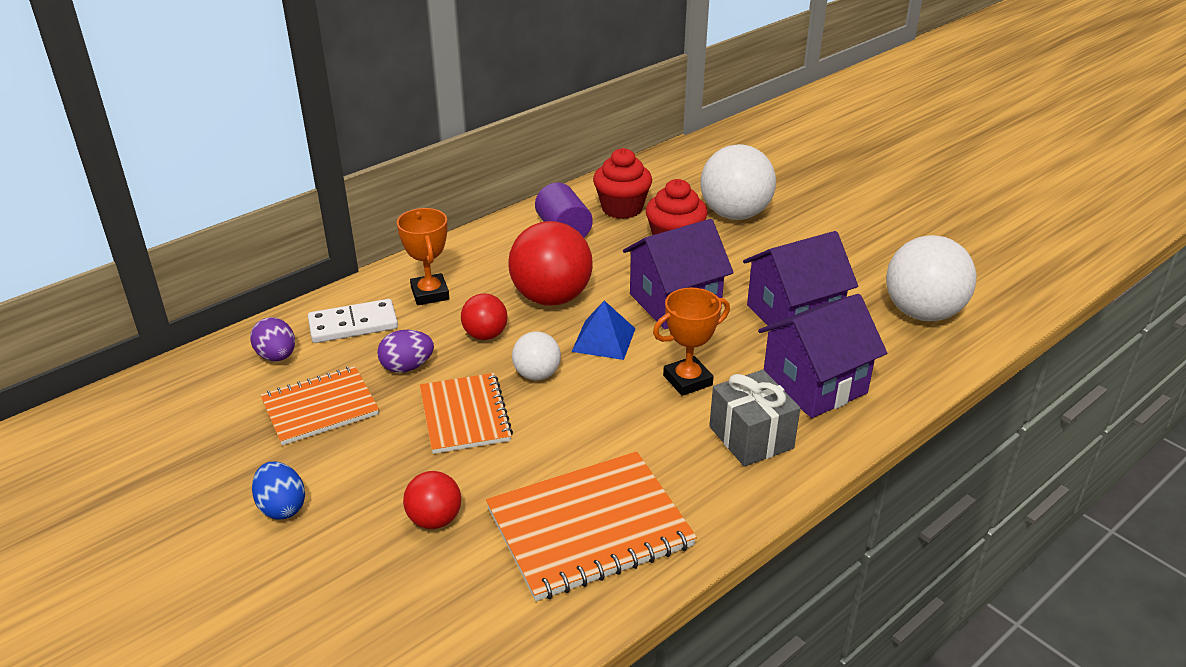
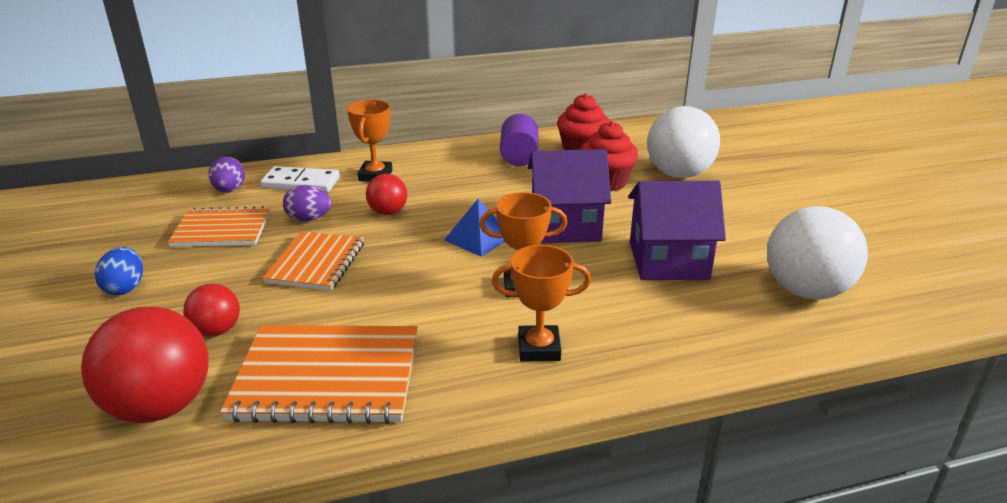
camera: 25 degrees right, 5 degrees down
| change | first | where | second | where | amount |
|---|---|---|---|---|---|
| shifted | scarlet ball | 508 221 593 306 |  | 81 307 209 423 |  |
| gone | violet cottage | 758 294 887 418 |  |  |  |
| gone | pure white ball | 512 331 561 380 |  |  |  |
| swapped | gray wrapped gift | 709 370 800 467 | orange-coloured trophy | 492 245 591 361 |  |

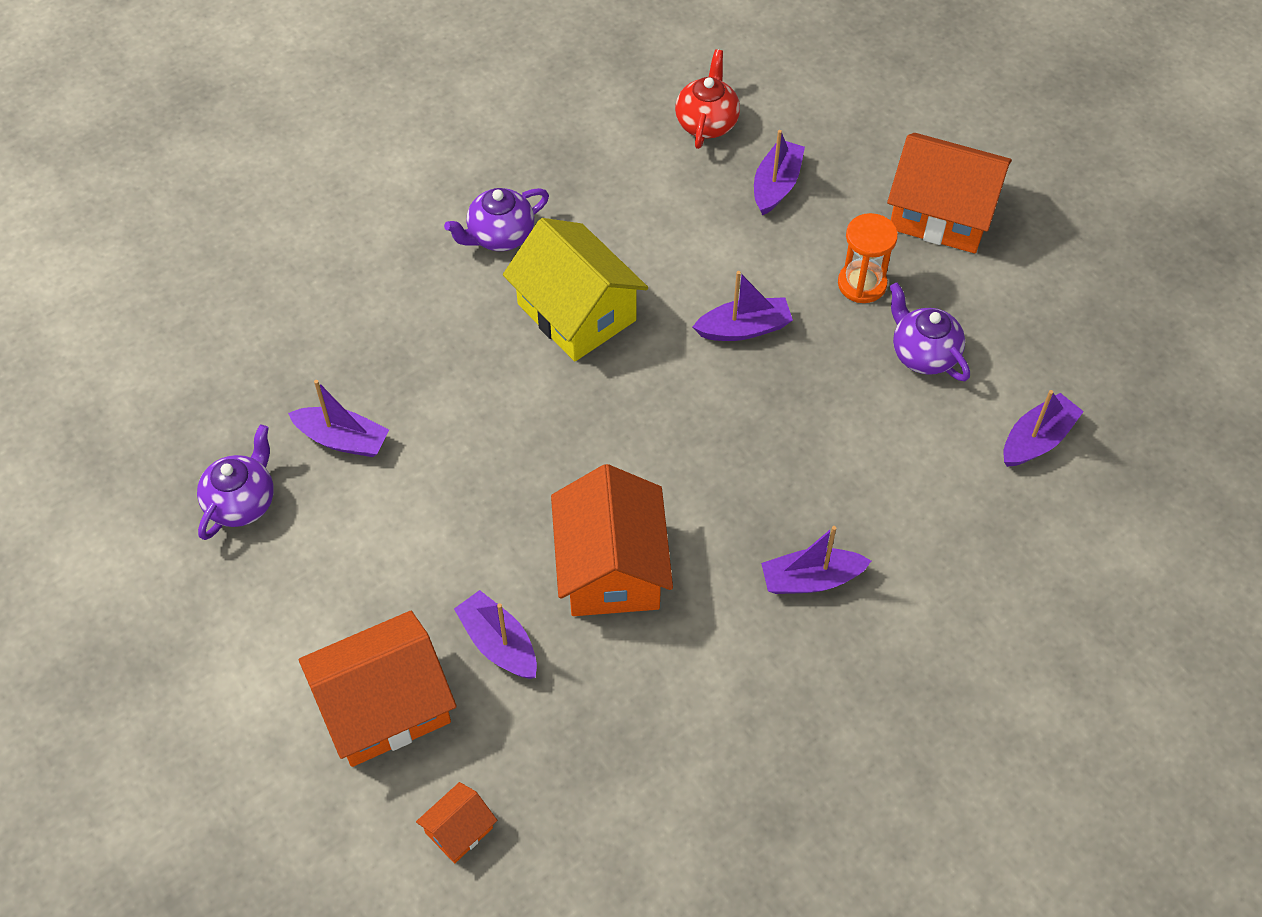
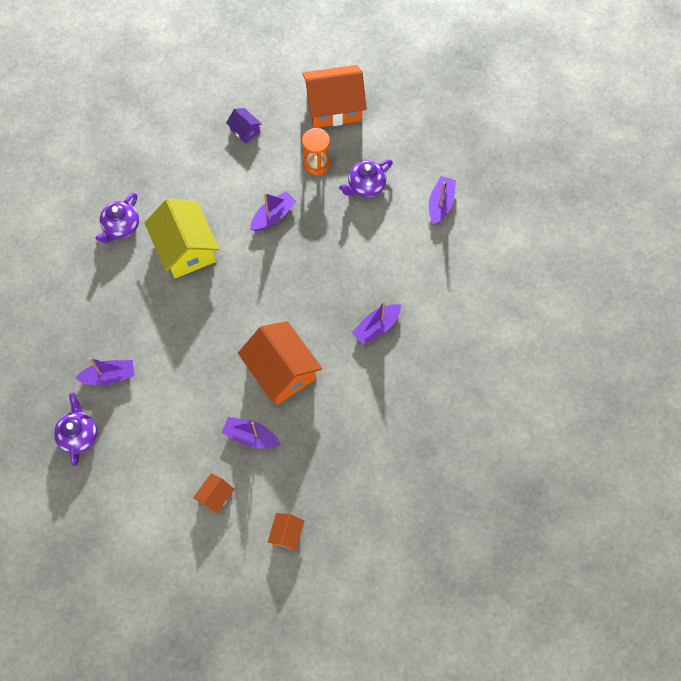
camera: 30 degrees left, 10 degrees up
| change | first | where | second | where | amount |
|---|---|---|---|---|---|
| gone | scarlet china teapot | 675 49 740 149 |  |  |  |
| swapped | violet boat | 754 130 805 216 | violet cottage | 226 108 262 144 |  |
| rotated | golden cottage | 503 218 648 362 |  | 144 199 220 278 | 45 degrees clockwise |
| rotated | violet china teapot | 889 283 970 381 |  | 339 160 393 197 | 60 degrees counterclockwise |
| scaled | orange-coloured cottage | 299 611 457 767 |  | 193 473 234 514 | x0.47 |

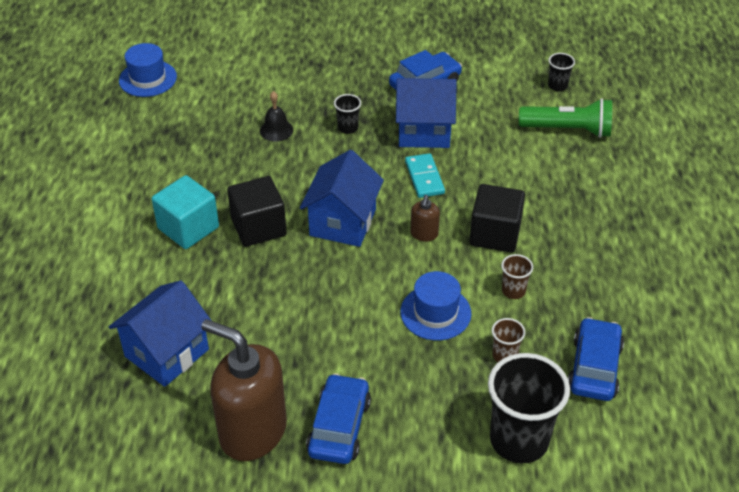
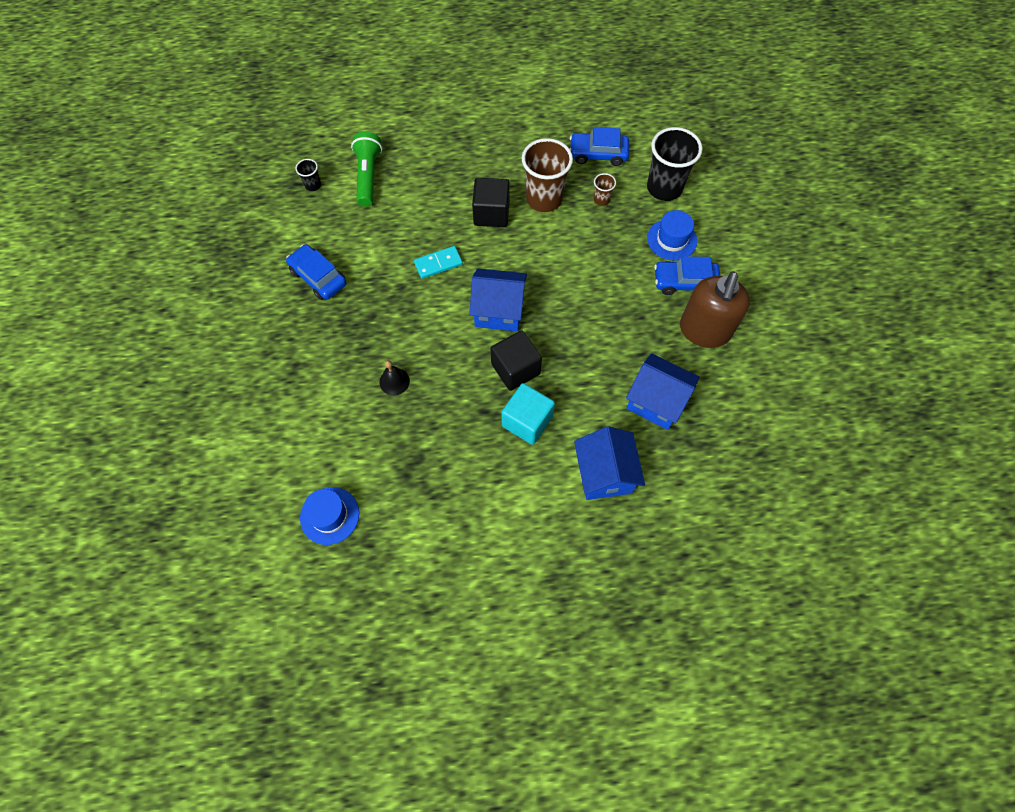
camera: 100 degrees left, 20 degrees up
| change | first | where | second | where | amount |
|---|---|---|---|---|---|
| shifted | royal blue cottage | 396 78 457 148 |  | 574 426 645 500 |  |
| gone | black tumbler | 334 94 361 134 |  |  |  |
| gone | brown soap pump | 410 195 440 241 |  |  |  |
| scaled | brown tumbler | 501 254 533 299 |  | 522 138 573 212 | x2.20 |
| shifted | royal blue hat | 400 271 471 340 |  | 647 210 697 260 |  |

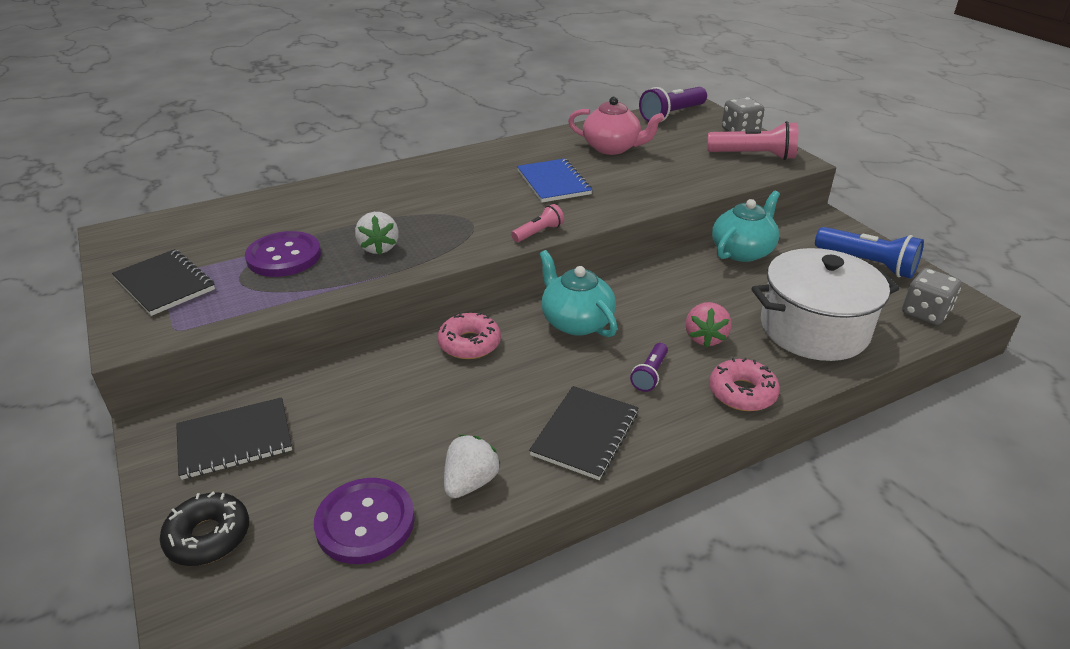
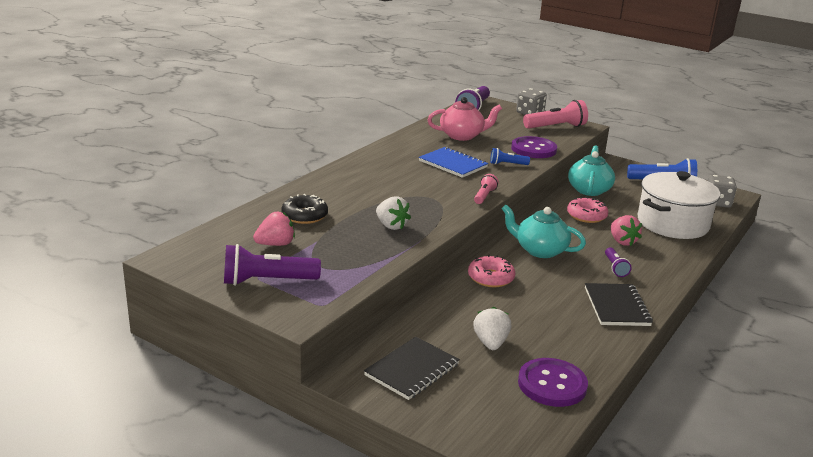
camera: 30 degrees left, 10 degrees down
| change | first | where | second | where | amount |
|---|---|---|---|---|---|
| shifted | violet shirt button | 245 231 321 277 |  | 511 136 557 158 |  |
| swapped | black notebook | 112 249 215 316 | violet pocket torch | 224 244 321 286 |  |
| shifted | rose-pink glazed donut | 709 358 780 411 |  | 567 197 609 223 |  |
| shifted | pure white toy strawberry | 444 435 501 498 |  | 473 307 511 350 |  |
| shifted | black glazed donut | 160 492 249 566 |  | 281 194 328 224 |  |
| new |  |  | royal blue pocket torch | 490 148 530 165 |  |
| new |  |  | rose-pink toy strawberry | 253 212 295 246 |  |

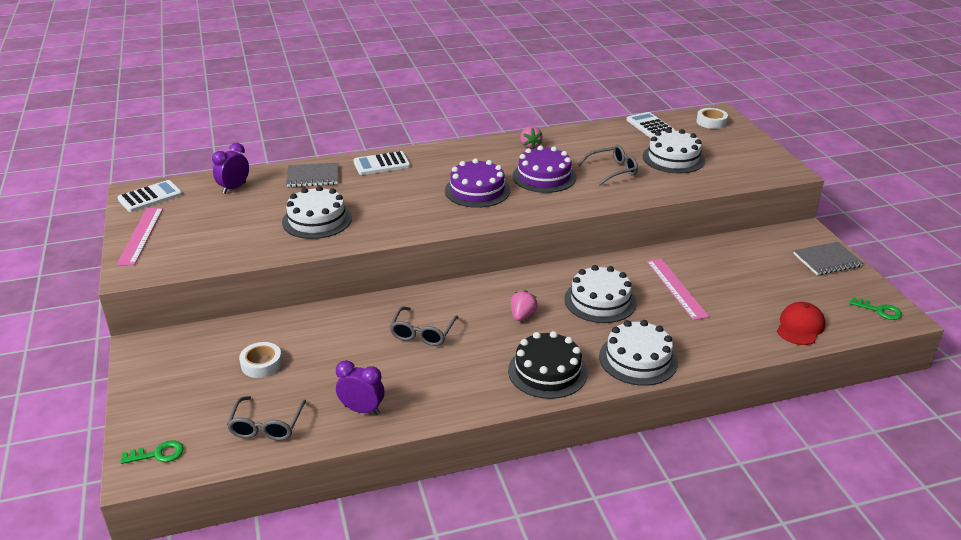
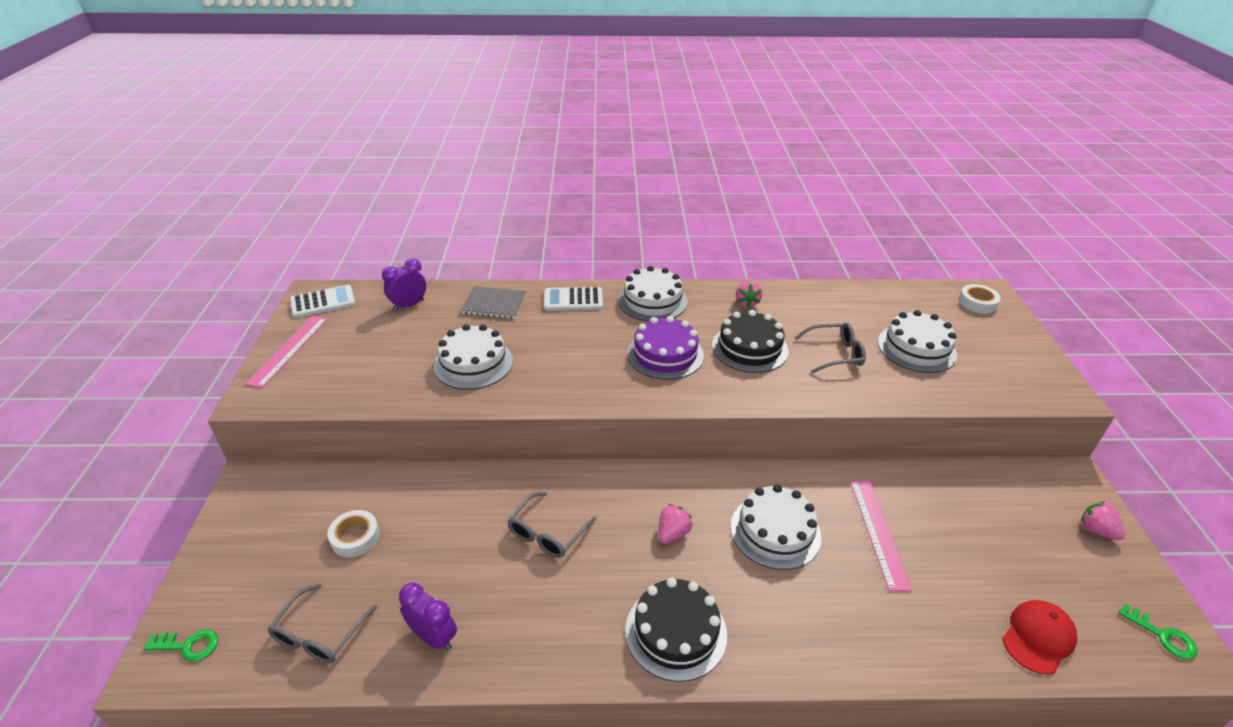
camera: 15 degrees right, 5 degrees up
| change | first | where | second | where | amount |
|---|---|---|---|---|---|
| gone | pure white pocket calculator | 627 112 676 138 |  |  |  |
| repainted | violet gateau | 512 145 576 193 | black gateau | 712 310 788 373 |  |
| swapped | gray notebook | 793 242 863 275 | rose-pink toy strawberry | 1081 501 1125 540 |  |
| shifted | pure white gateau | 599 320 678 386 |  | 618 266 688 321 |  |

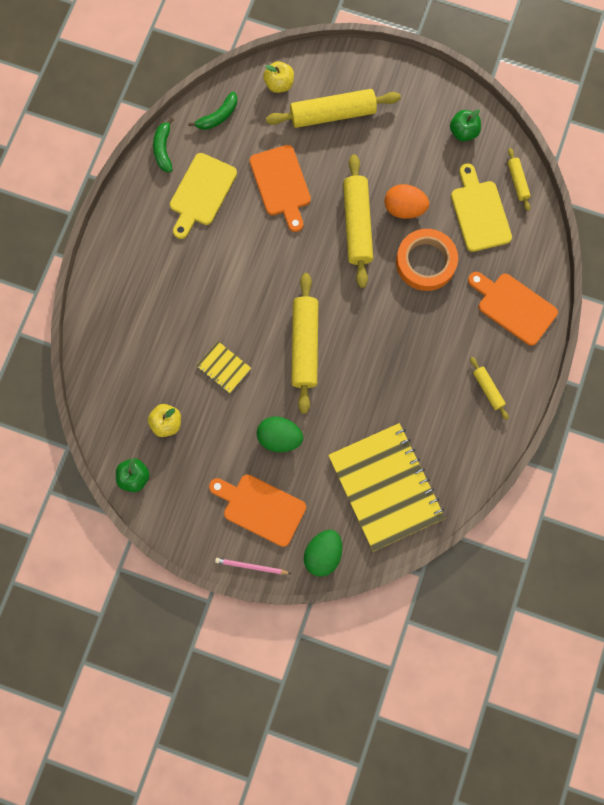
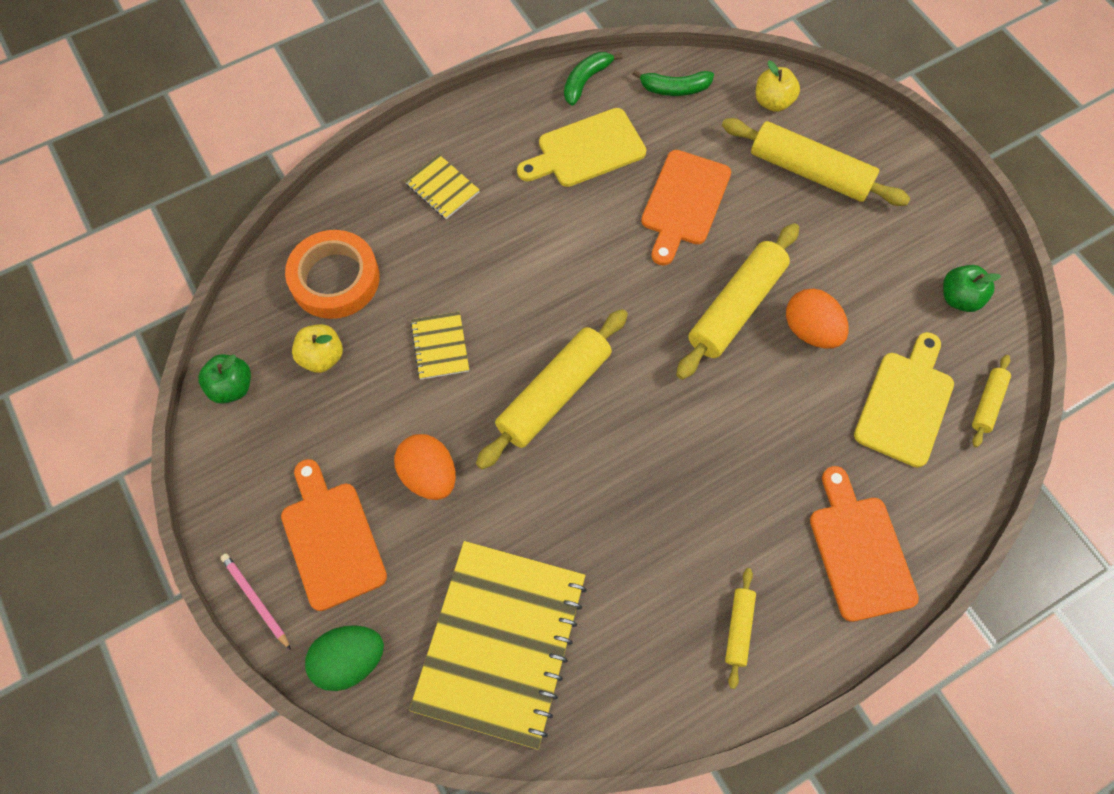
camera: 40 degrees right, 10 degrees down
| change | first | where | second | where | amount |
|---|---|---|---|---|---|
| shifted | orange-coloured sticky tape | 396 229 458 291 |  | 285 230 380 319 |  |
| repainted | emerald toy egg | 257 416 303 452 | orange-coloured toy egg | 394 434 456 500 |  |
| new |  |  | golden notebook | 405 154 480 219 |  |

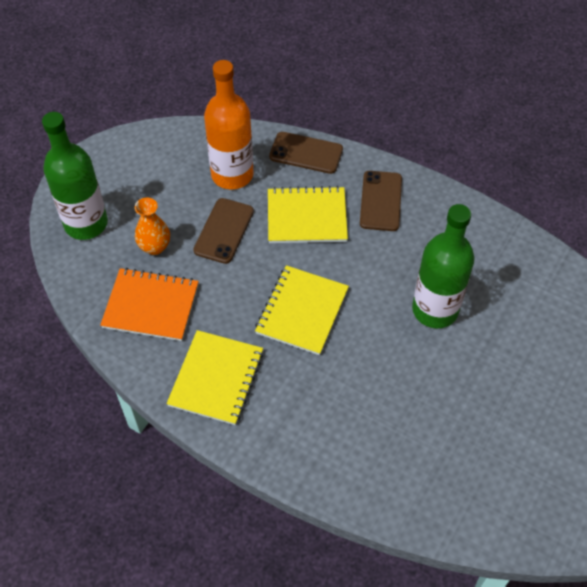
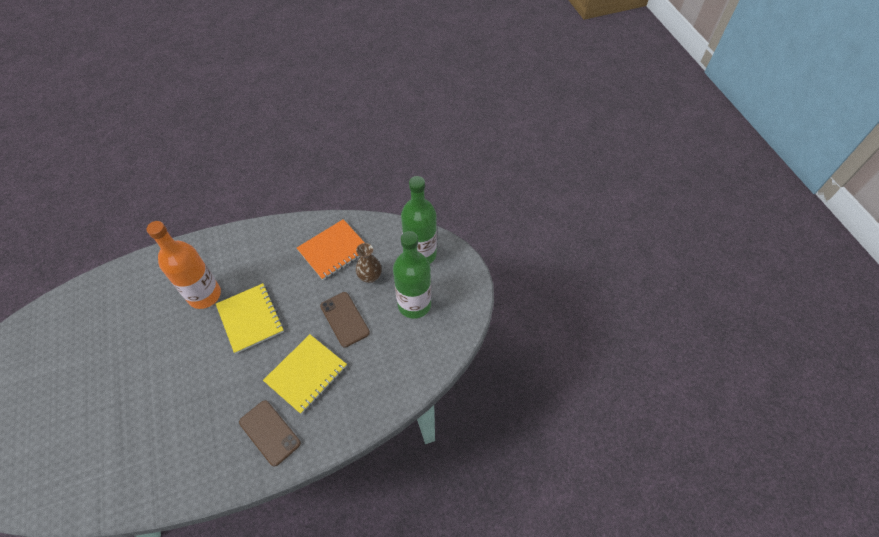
camera: 130 degrees right, 0 degrees up
| change | first | where | second | where | amount |
|---|---|---|---|---|---|
| shifted | orange-coloured flask | 204 60 254 189 |  | 147 221 221 309 |  |
| gone | brown mobile phone | 269 132 343 174 |  |  |  |
| repainted | orange-coloured vase | 135 198 170 255 | brown vase | 356 243 382 283 |  |
| shifted | emerald flask | 412 204 475 328 |  | 393 231 431 319 |  |
| gone | golden notebook | 166 330 263 425 |  |  |  |

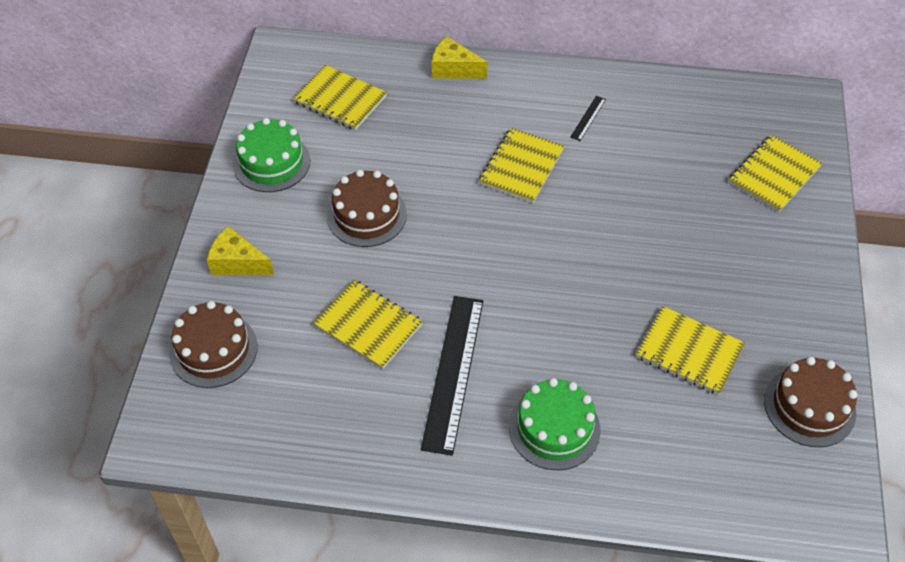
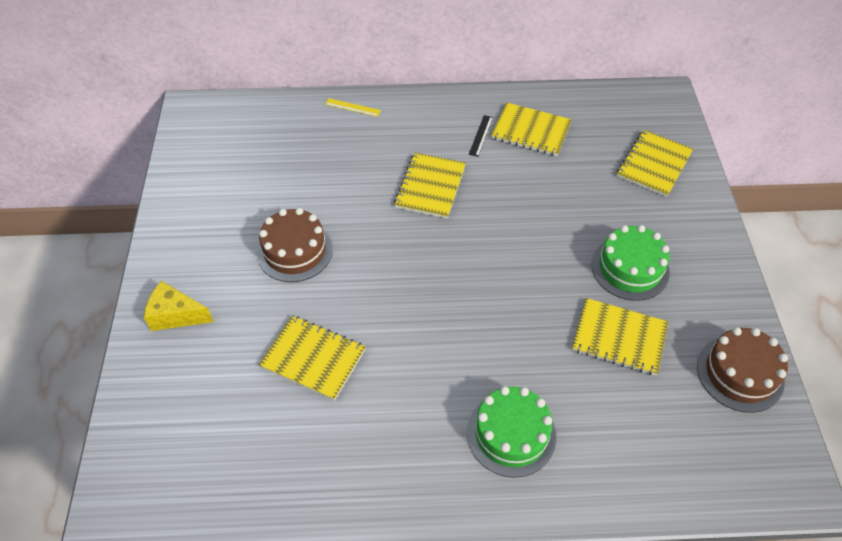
camera: 10 degrees left, 0 degrees up
| change | first | where | second | where | amount |
|---|---|---|---|---|---|
| swapped | golden cheese wedge | 432 36 488 79 | golden measuring stick | 325 98 381 117 |  |
| shifted | golden notebook | 293 65 387 130 |  | 491 102 572 156 |  |
| shifted | emerald gateau | 233 118 310 192 |  | 591 225 670 301 |  |
| gone | black measuring stick | 421 296 483 456 |  |  |  |
| gone | brown gateau | 170 301 258 388 |  |  |  |

